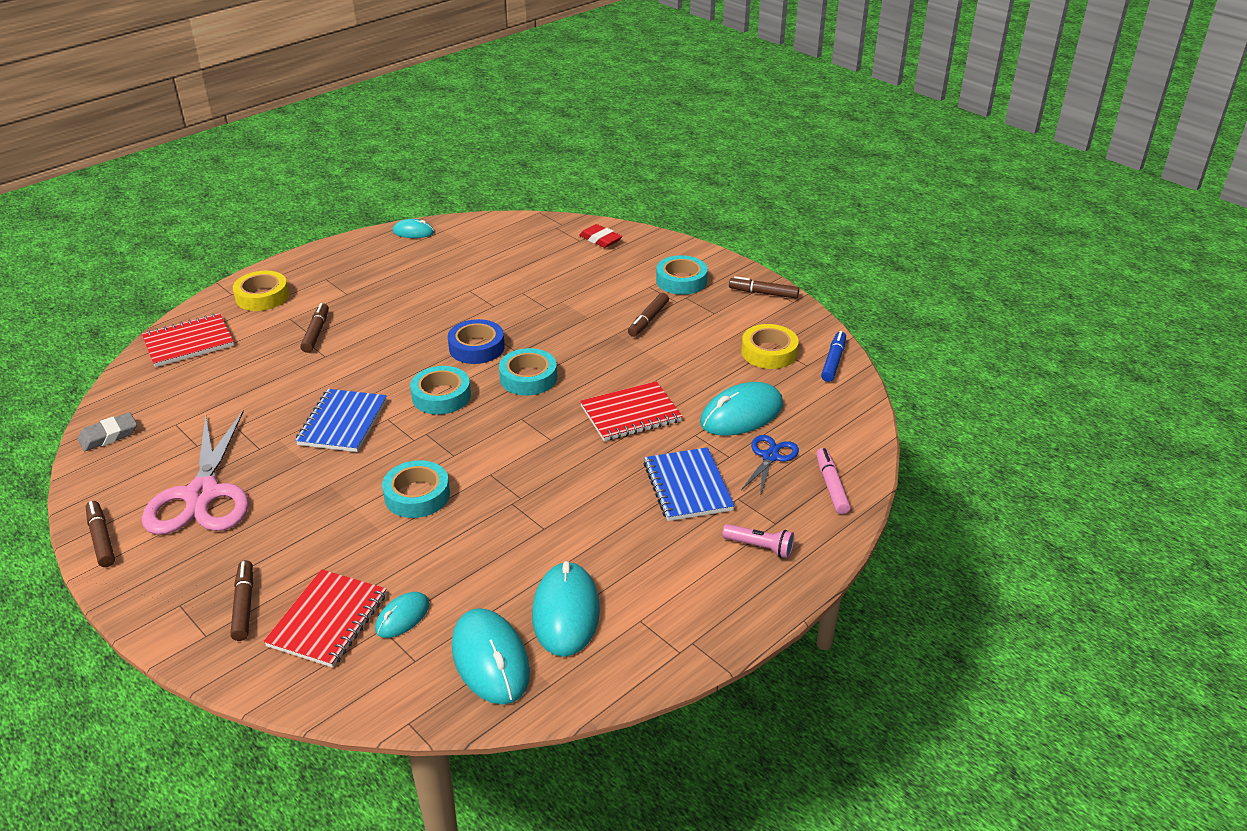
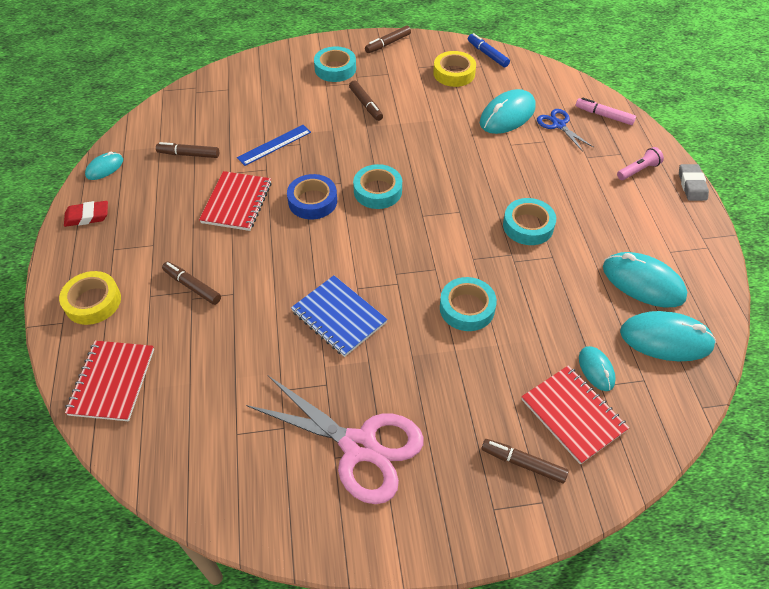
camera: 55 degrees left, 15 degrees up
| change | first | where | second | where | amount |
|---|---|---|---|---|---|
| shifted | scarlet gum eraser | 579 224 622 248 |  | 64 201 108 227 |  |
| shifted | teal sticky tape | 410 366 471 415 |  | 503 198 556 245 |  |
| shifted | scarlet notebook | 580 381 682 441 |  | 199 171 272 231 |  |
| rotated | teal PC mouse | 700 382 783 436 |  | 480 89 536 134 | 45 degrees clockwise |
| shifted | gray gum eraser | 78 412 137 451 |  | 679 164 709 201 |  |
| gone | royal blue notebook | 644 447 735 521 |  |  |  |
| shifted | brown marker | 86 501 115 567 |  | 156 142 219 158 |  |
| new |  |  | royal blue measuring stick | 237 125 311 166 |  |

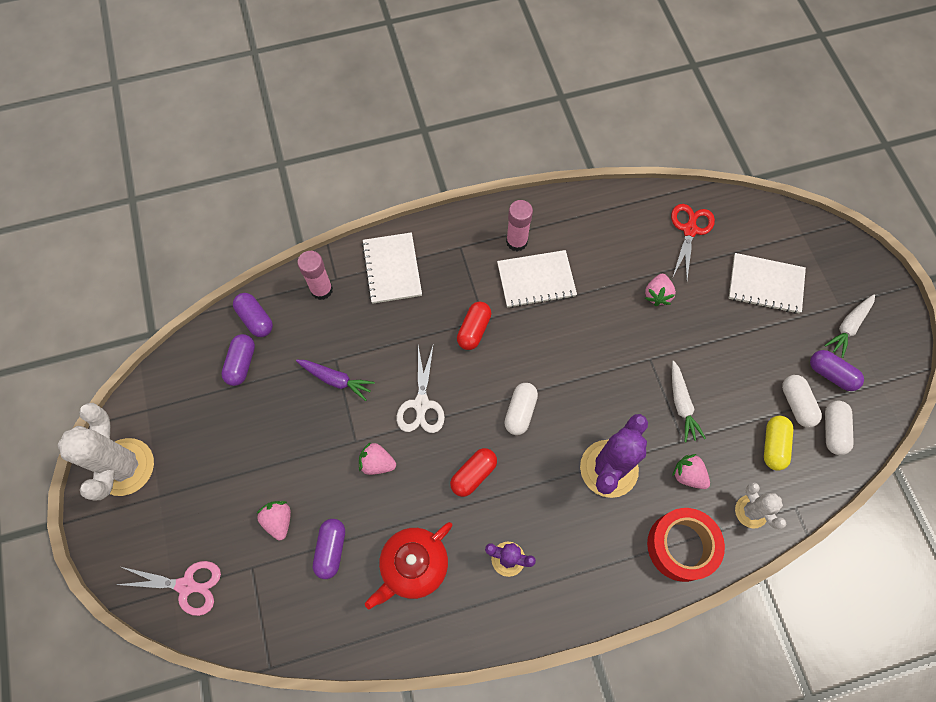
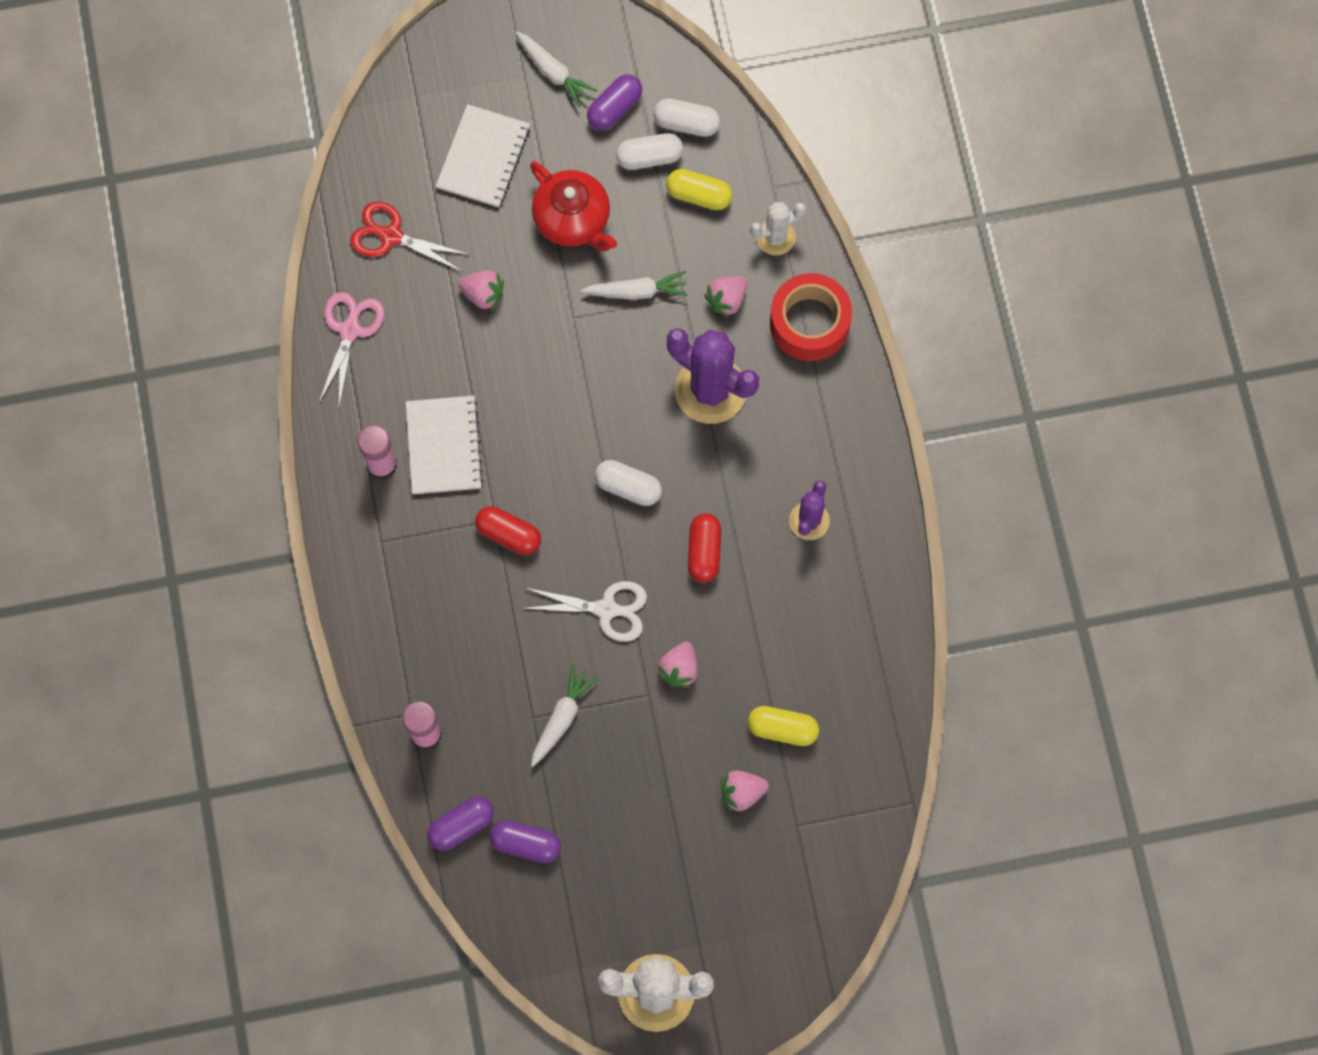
camera: 85 degrees left, 5 degrees up
| change | first | where | second | where | amount |
|---|---|---|---|---|---|
| gone | pure white notebook | 362 232 422 304 |  |  |  |
| repainted | violet carrot | 296 360 375 401 | pure white carrot | 531 664 598 767 |  |
| rotated | scarlet capsule | 450 448 497 497 |  | 688 513 721 583 | 45 degrees clockwise |
| repainted | violet capsule | 313 519 345 579 | golden capsule | 748 706 819 746 |  |
| shifted | scarlet china teapot | 365 522 453 609 |  | 530 161 617 251 |  |
| shifted | rose-pink pair of scissors | 116 561 221 616 |  | 319 292 385 406 |  |

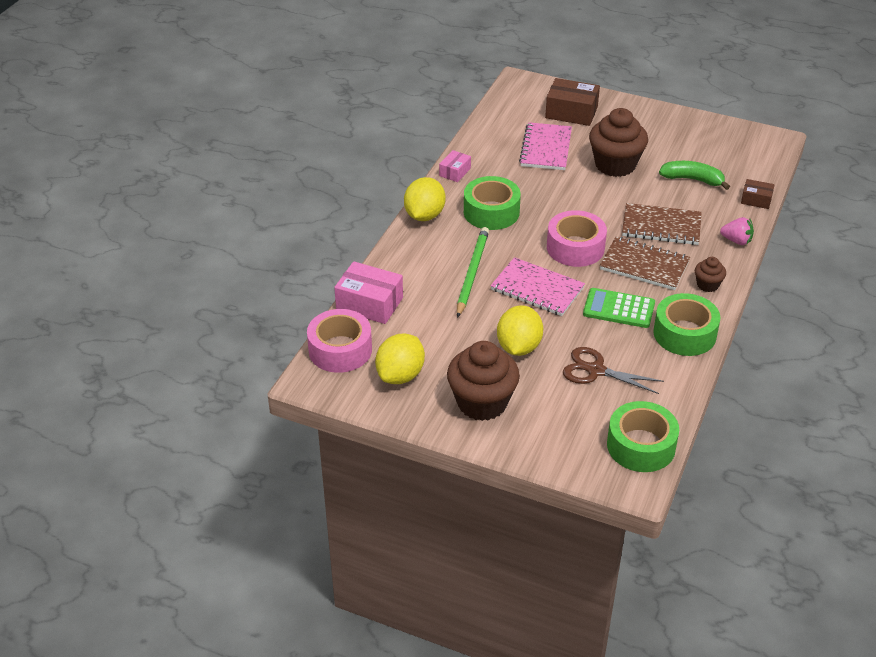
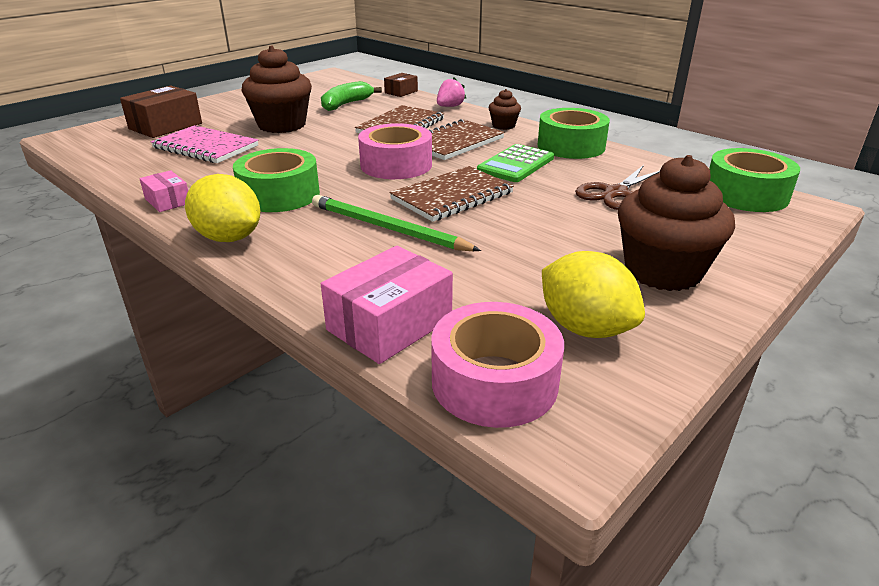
camera: 70 degrees left, 10 degrees down
| change | first | where | second | where | amount |
|---|---|---|---|---|---|
| repainted | rose-pink notebook | 491 257 585 316 | brown notebook | 389 166 514 222 |  |
| gone | golden citrus fruit | 497 305 543 356 |  |  |  |

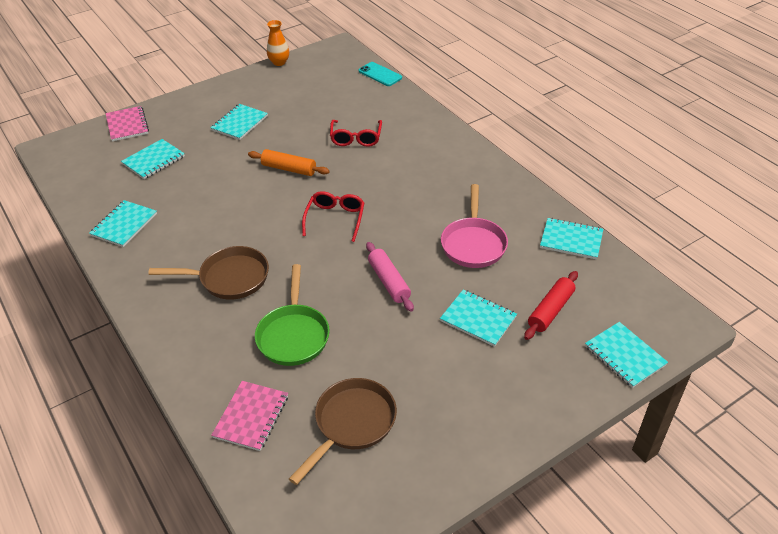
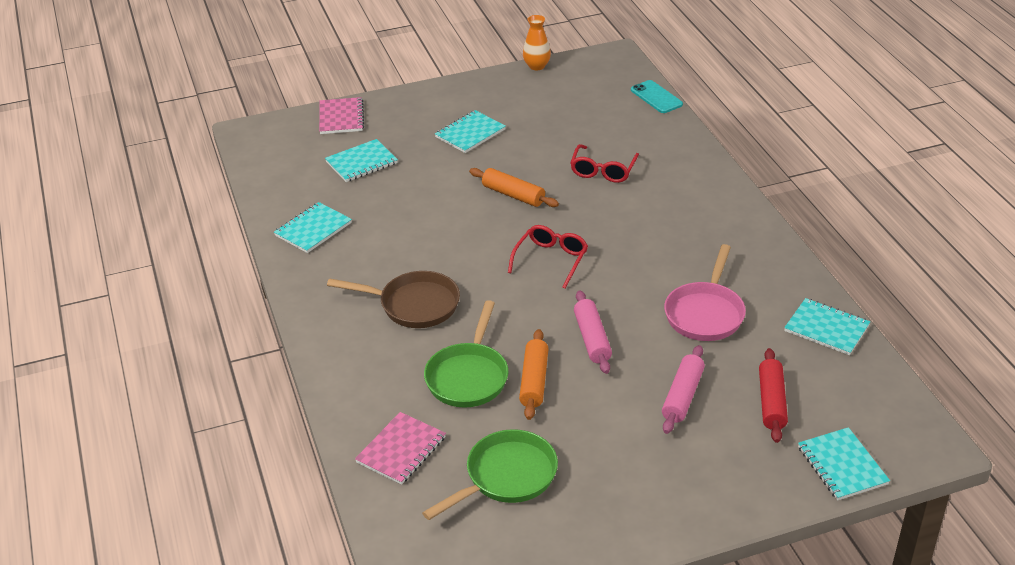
camera: 15 degrees right, 5 degrees down
| change | first | where | second | where | amount |
|---|---|---|---|---|---|
| rotated | scarlet rolling pin | 524 271 578 340 |  | 759 348 788 443 | 45 degrees counterclockwise |
| swapped | teal notebook | 440 290 517 347 | rose-pink rolling pin | 662 345 705 434 |  |
| repainted | brown pan | 289 378 397 485 | emerald pan | 422 429 558 520 |  |
| new |  |  | orange-coloured rolling pin | 519 329 549 420 |  |

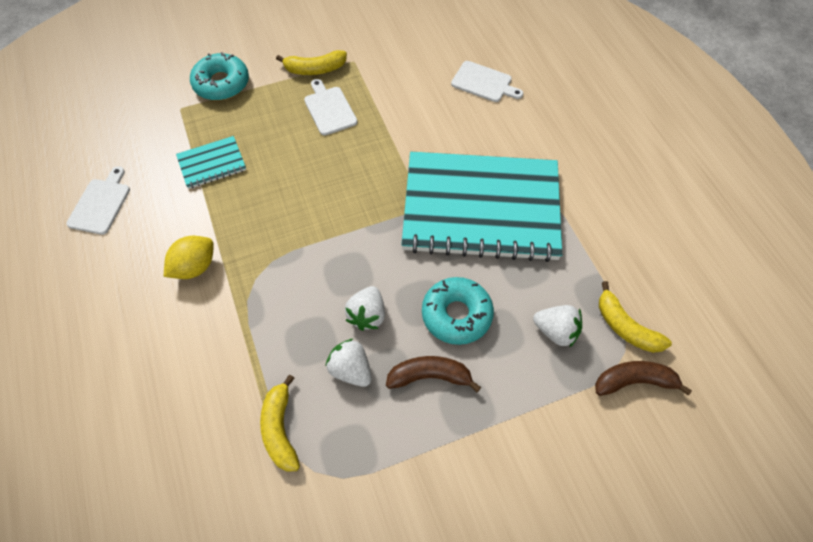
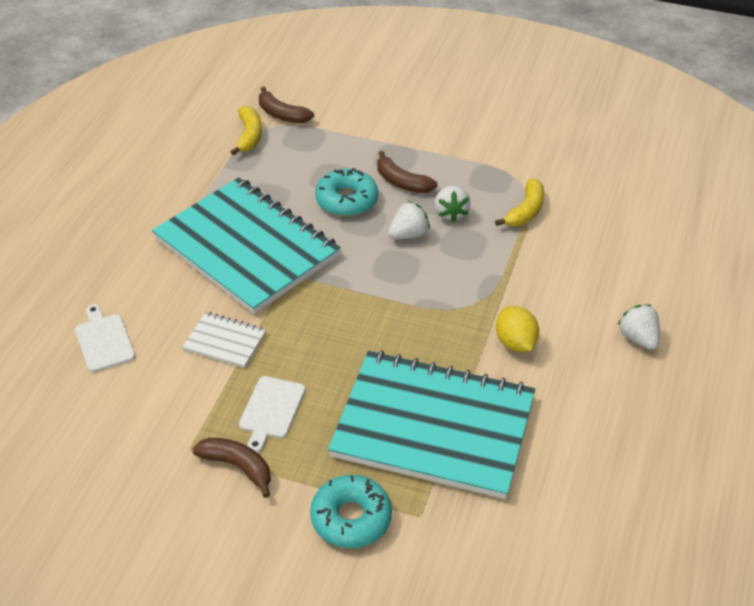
camera: 140 degrees left, 15 degrees down
| change | first | where | second | where | amount |
|---|---|---|---|---|---|
| repainted | golden toy banana | 276 50 347 75 | brown toy banana | 193 438 271 498 |  |
| scaled | teal notebook | 176 136 246 189 |  | 328 350 535 499 | x2.44 |
| gone | pure white bread board | 66 166 130 235 |  |  |  |
| rotated | golden citrus fruit | 164 236 214 279 |  | 496 306 539 352 | 75 degrees clockwise |
| shifted | pure white toy strawberry | 533 305 582 348 |  | 618 305 660 350 |  |
| new |  |  | pure white notebook | 182 312 266 368 |  |

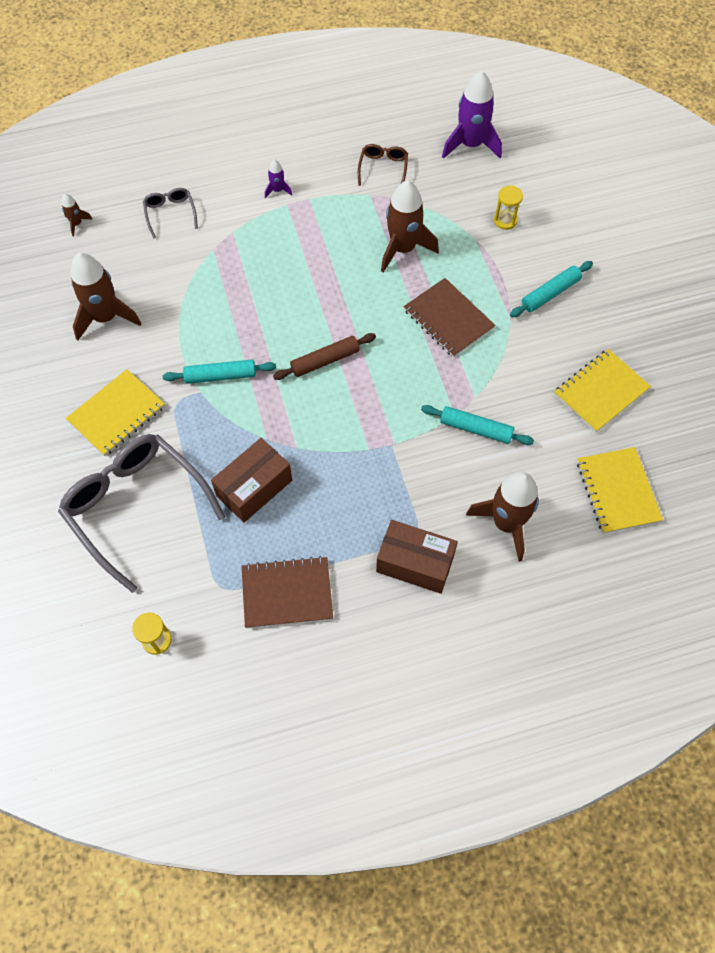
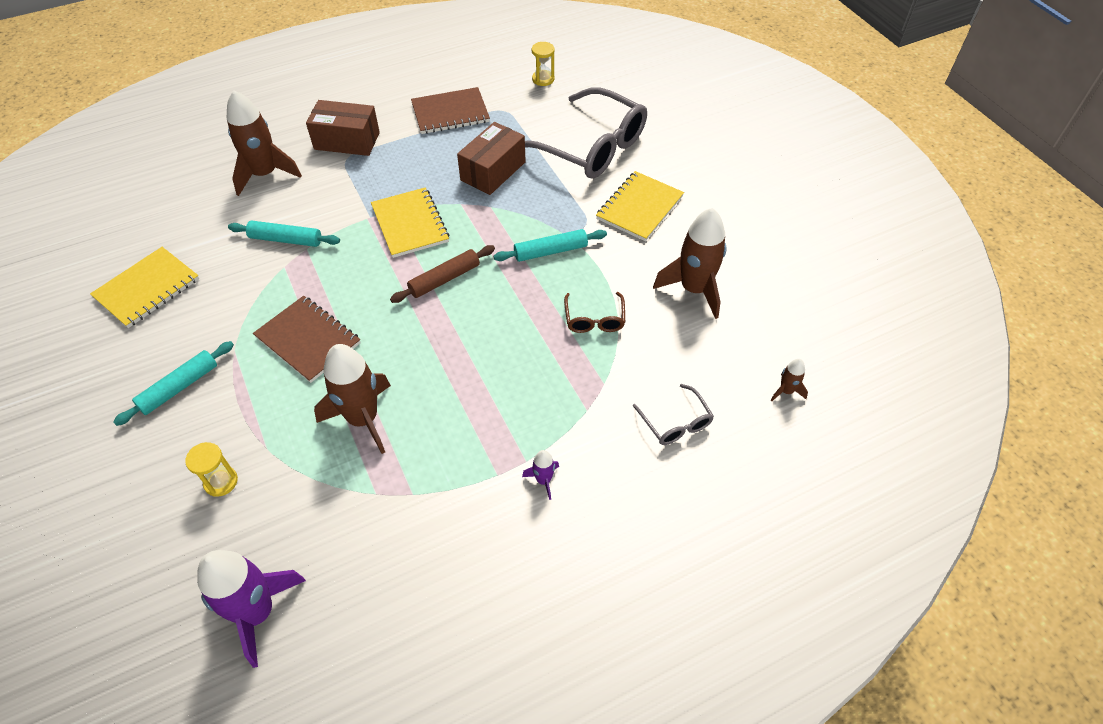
camera: 170 degrees right, 10 degrees down
| change | first | where | second | where | amount |
|---|---|---|---|---|---|
| shifted | brown eyeglasses | 358 144 408 186 |  | 564 292 625 333 |  |
| shifted | golden notebook | 577 447 663 534 |  | 371 187 449 258 |  |

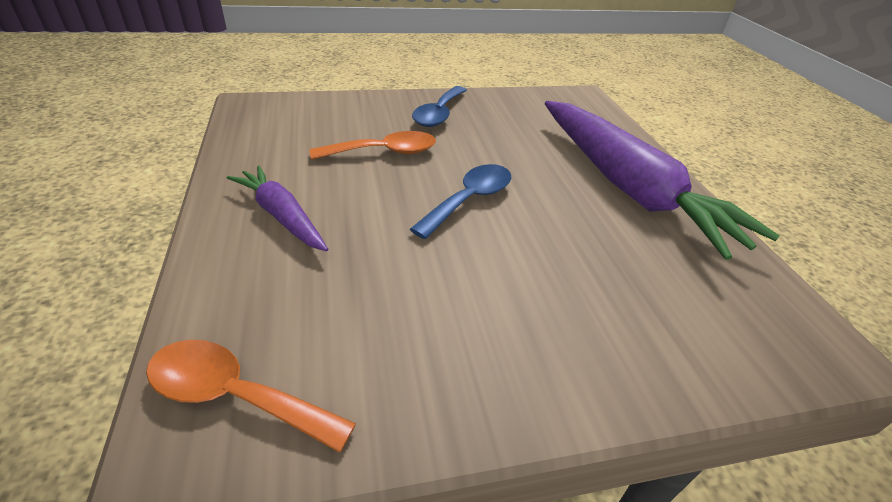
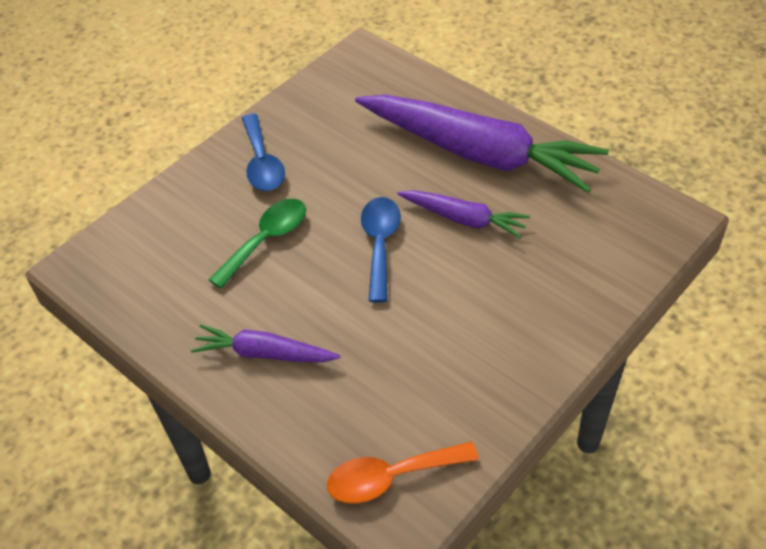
camera: 30 degrees left, 10 degrees up
| change | first | where | second | where | amount |
|---|---|---|---|---|---|
| repainted | orange-coloured spoon | 309 131 436 160 | emerald spoon | 209 199 306 289 |  |
| new |  |  | violet carrot | 397 190 530 239 |  |

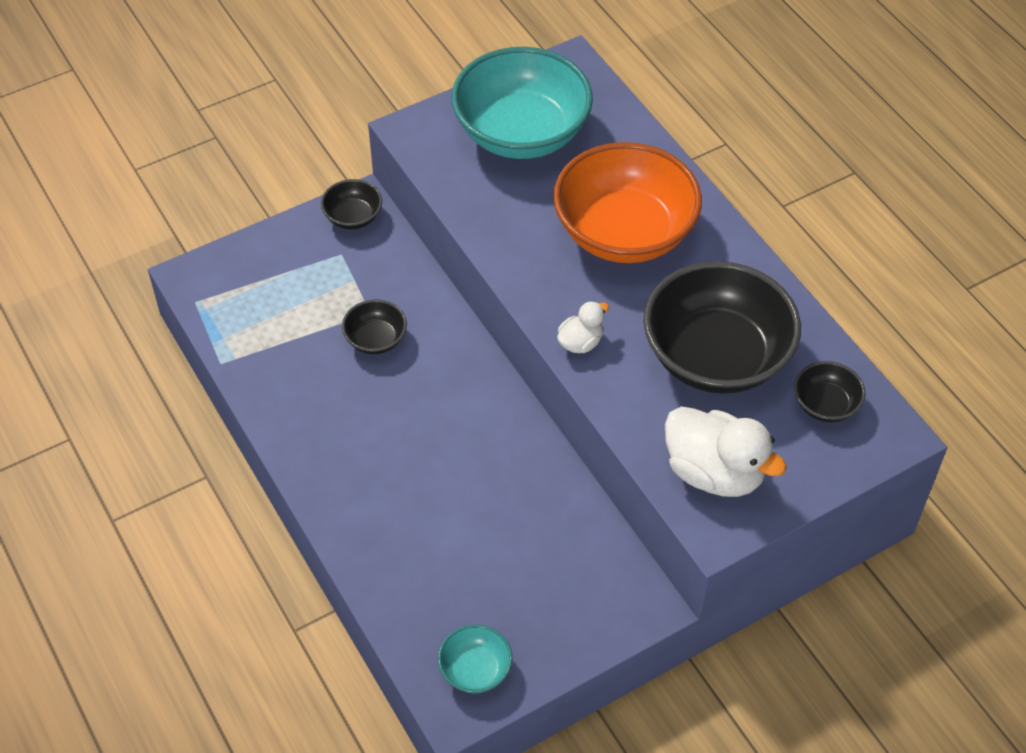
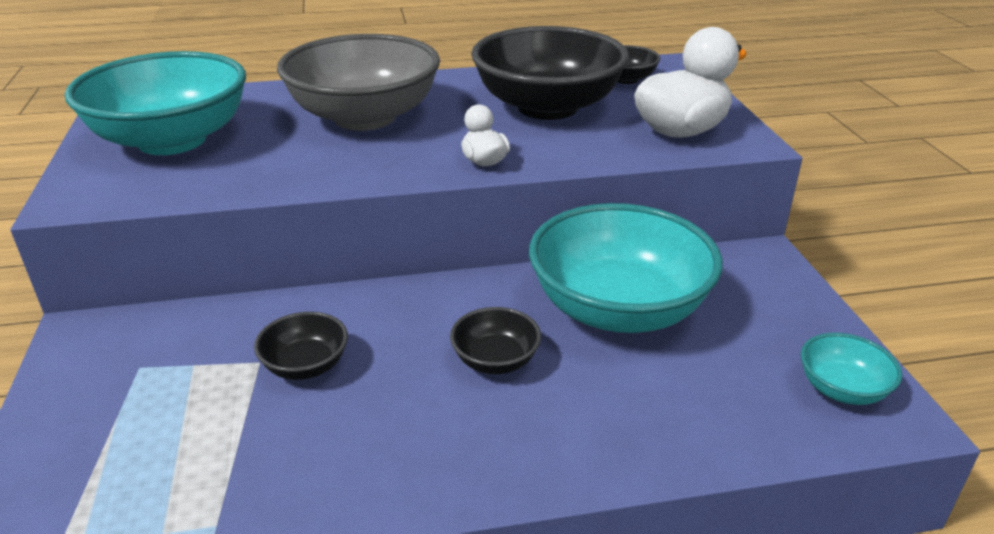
camera: 70 degrees left, 20 degrees down
| change | first | where | second | where | amount |
|---|---|---|---|---|---|
| repainted | orange-coloured deep dish | 553 142 702 263 | gray deep dish | 277 34 440 131 |  |
| shifted | black deep dish | 321 179 382 230 |  | 450 307 541 374 |  |
| new |  |  | teal deep dish | 529 203 723 333 |  |

